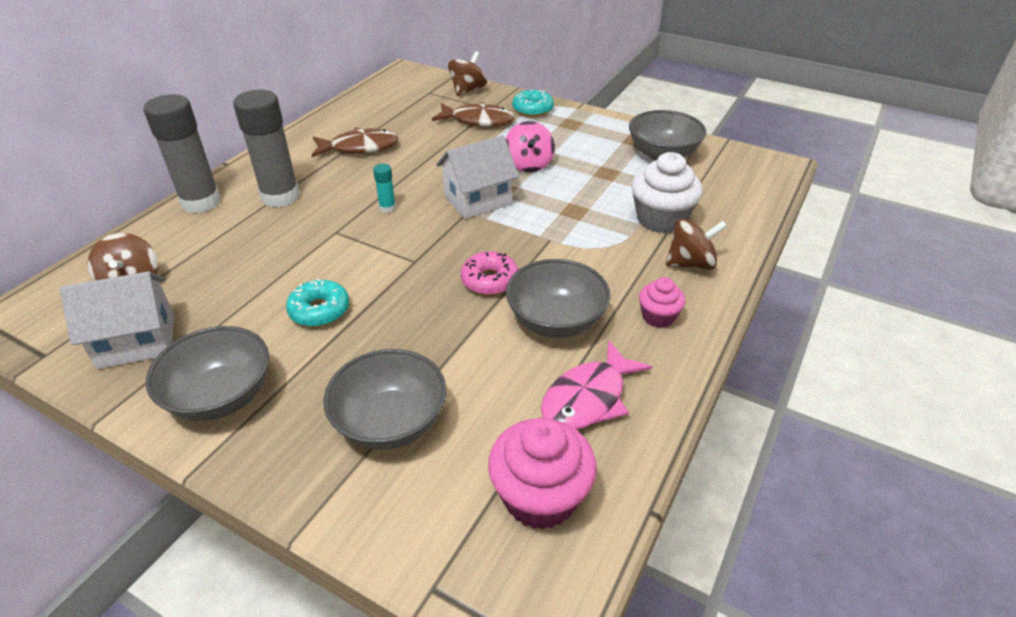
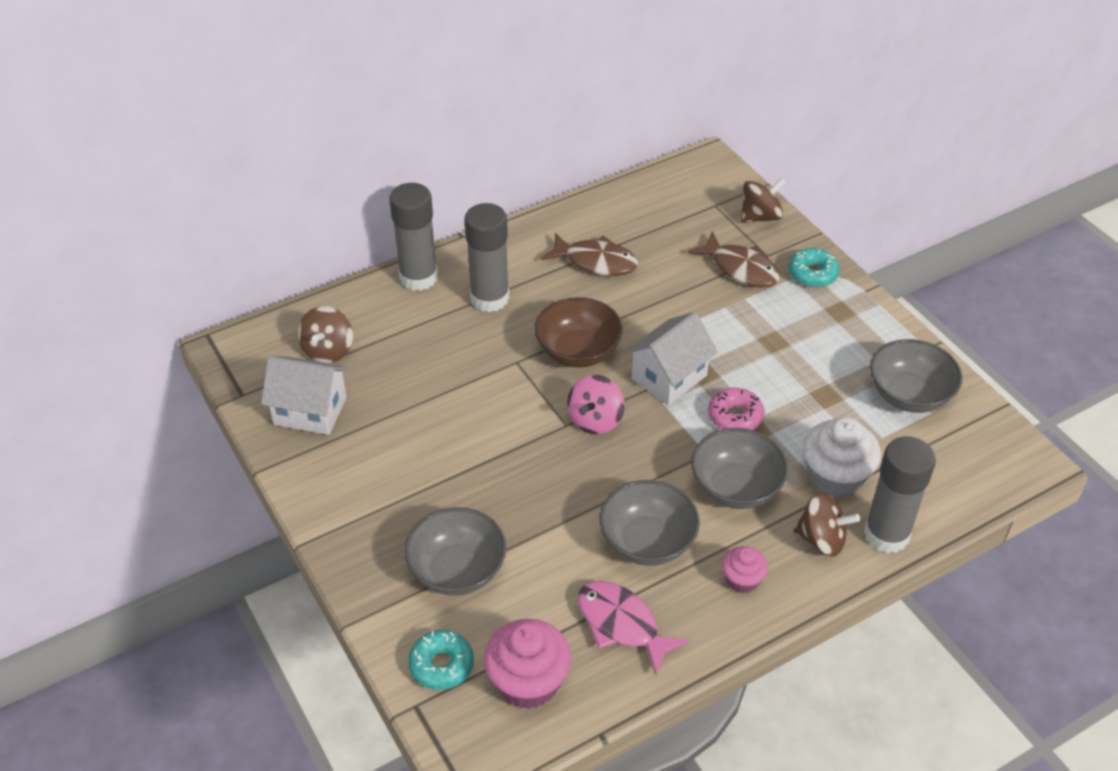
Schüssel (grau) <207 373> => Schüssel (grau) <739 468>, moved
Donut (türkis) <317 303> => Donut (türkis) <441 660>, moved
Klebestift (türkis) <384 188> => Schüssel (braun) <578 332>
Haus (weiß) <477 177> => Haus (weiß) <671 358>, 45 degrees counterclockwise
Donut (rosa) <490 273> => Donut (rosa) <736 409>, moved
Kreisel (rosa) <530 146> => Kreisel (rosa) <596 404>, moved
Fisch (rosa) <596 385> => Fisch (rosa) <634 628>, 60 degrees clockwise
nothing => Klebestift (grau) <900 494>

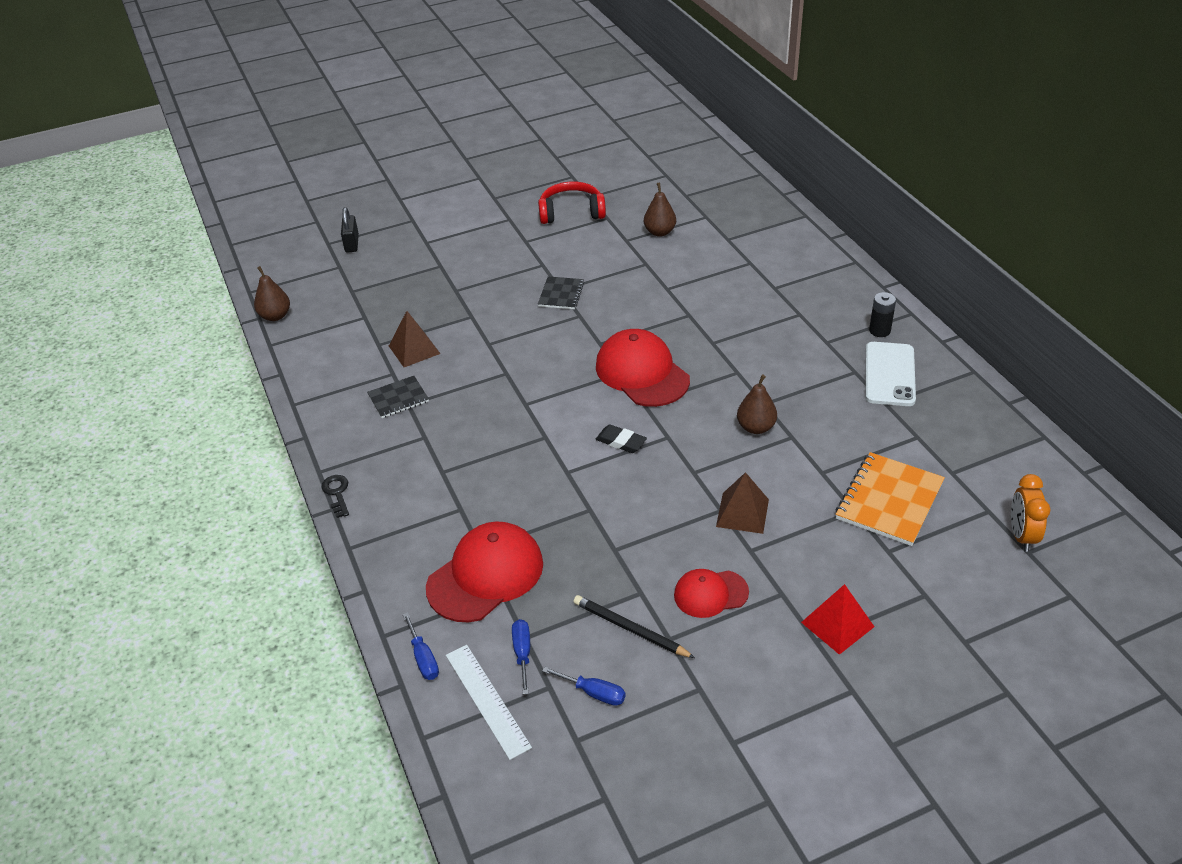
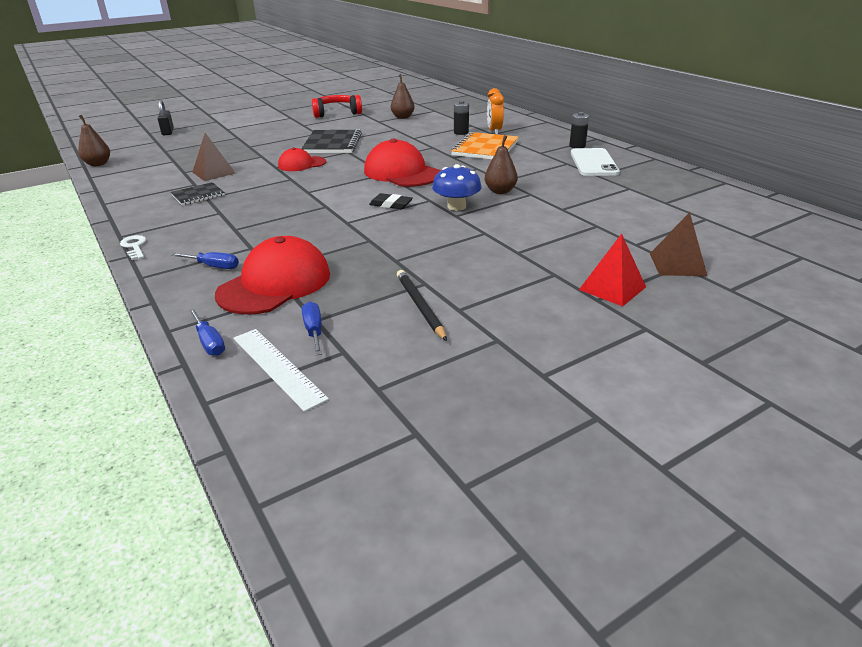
Schlüssel (schwarz) <335 496> => Schlüssel (weiß) <133 247>
Notizbuch (schwarz) <561 292> => Notizbuch (schwarz) <331 141>, x1.71
Schraubenzieher (blau) <584 686> => Schraubenzieher (blau) <205 260>, moved
Bleistift (schwarz) <634 626> => Bleistift (schwarz) <422 305>, 45 degrees clockwise
Kappe (rot) <711 593> => Kappe (rot) <302 159>, moved
Pyramide (braun) <742 503> => Pyramide (braun) <678 244>, moved
Notizbuch (orange) <890 499> => Notizbuch (orange) <485 145>, moved
Wecker (orange) <1030 513> => Wecker (orange) <495 111>, moved
nothing => Pilz (blau) <457 187>
nothing => Batterie (schwarz) <461 117>

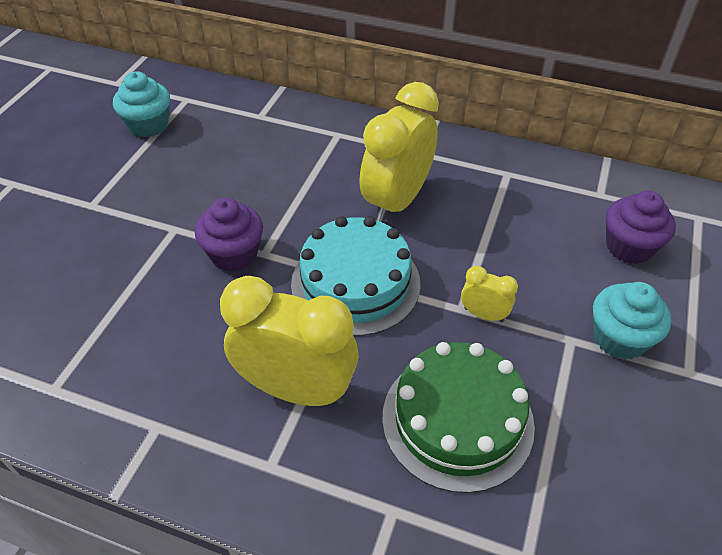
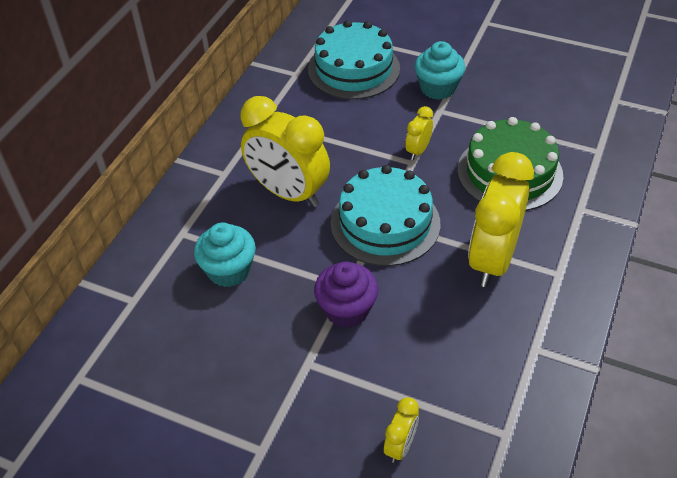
Muffin (türkis) <141 104> => Muffin (türkis) <225 255>, moved
Muffin (lila) <641 227> => Kuchen (türkis) <354 59>
nothing => Wecker (gelb) <401 430>

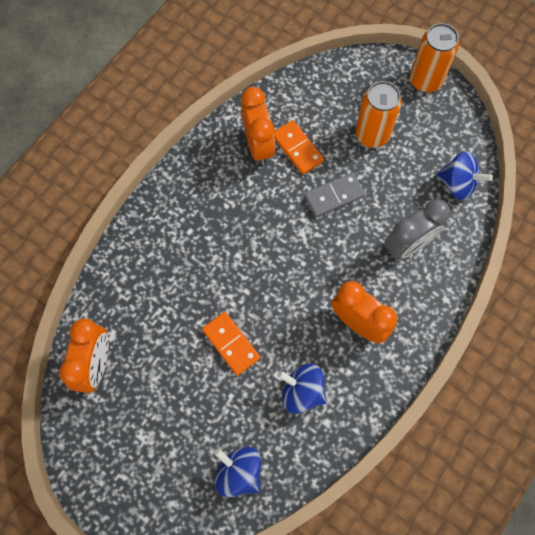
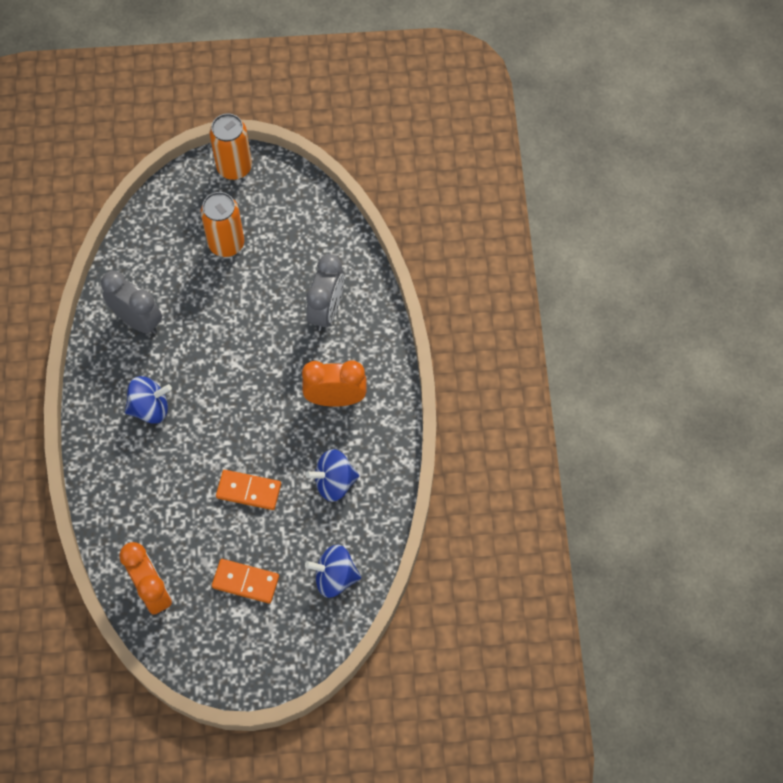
Wecker (orange) <258 126> => Wecker (grau) <131 302>
Dominostein (orange) <299 147> => Dominostein (orange) <245 581>, moved
Dominostein (grau) <334 195> => nothing
Kreisel (blau) <464 175> => Kreisel (blau) <148 400>, moved

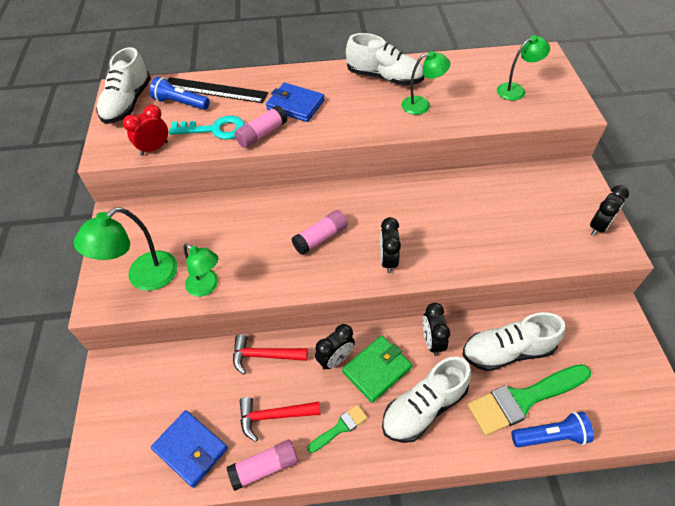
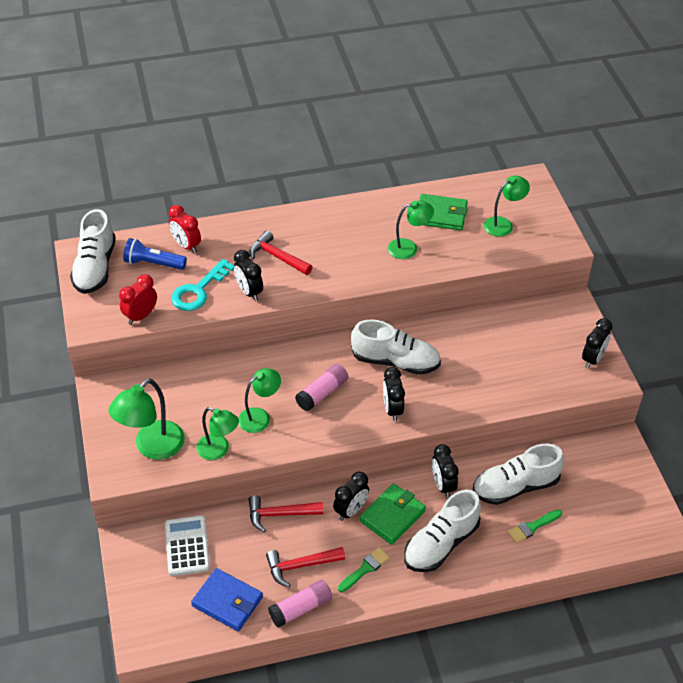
Lineal (schwarz) <218 90> => Wecker (rot) <184 229>
Schlüssel (türkis) <207 128> => Schlüssel (türkis) <202 285>, 135 degrees clockwise
Klebestift (rosa) <260 126> => Wecker (schwarz) <248 275>
Geldbörse (blau) <295 102> => Hammer (rot) <280 253>
Schuh (weiß) <385 59> => Schuh (weiß) <396 347>, moved
Pinsel (grün) <529 400> => Pinsel (grün) <535 526>, x0.49
Taschenlampe (blau) <552 429> => nothing
nothing => Taschenrechner (weiß) <187 545>
nothing => Lampe (grün) <259 400>
nothing => Geldbörse (grün) <443 212>

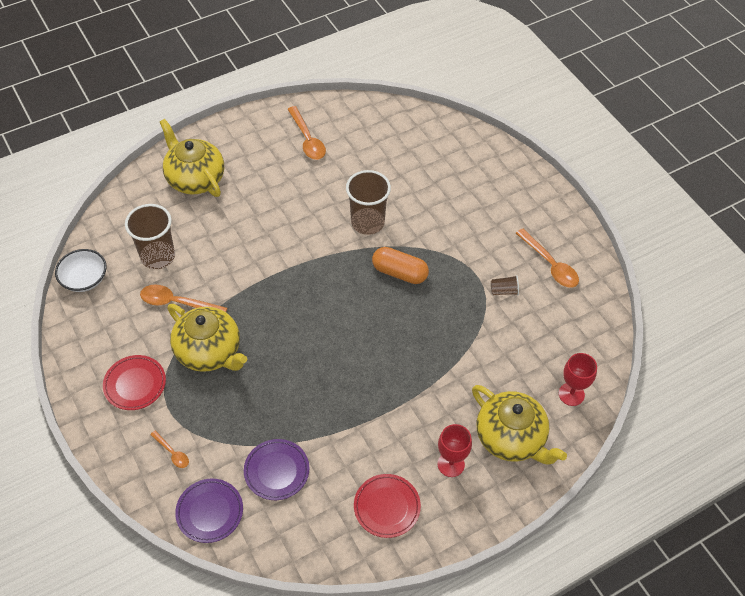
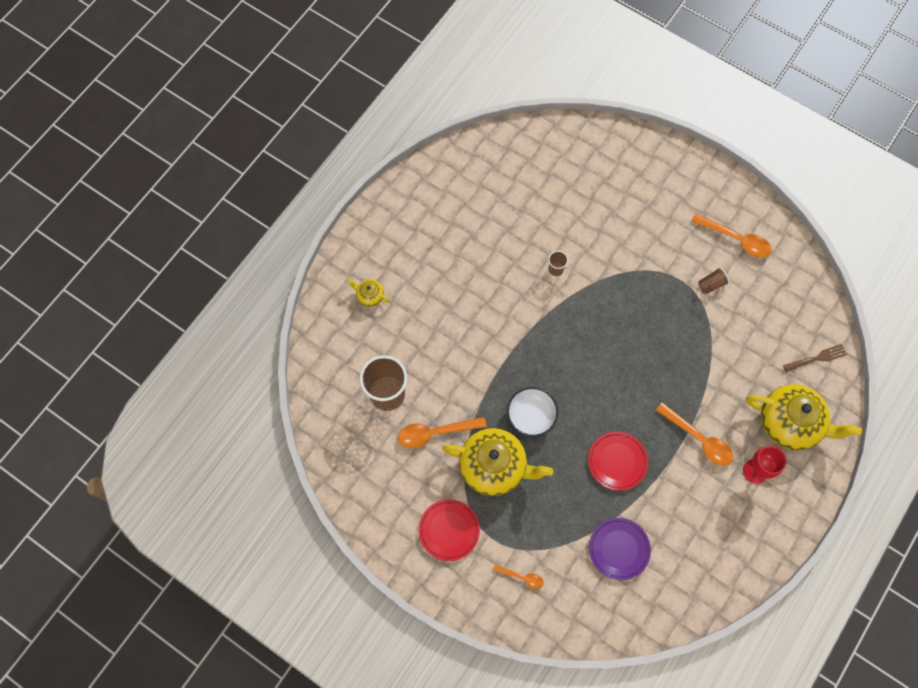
Schüssel (weiß) <81 270> => Schüssel (weiß) <532 412>, moved
Teekanne (gelb) <192 158> => Teekanne (gelb) <368 292>, x0.44
Teller (lila) <209 510> => nothing
Löffel (orange) <307 133> => Löffel (orange) <695 434>, moved
Becher (braun) <368 202> => Becher (braun) <558 263>, x0.45
Teller (rot) <387 506> => Teller (rot) <618 461>, moved
Kapsel (orange) <400 265> => nothing
Kelch (rot) <578 379> => Gabel (braun) <815 358>

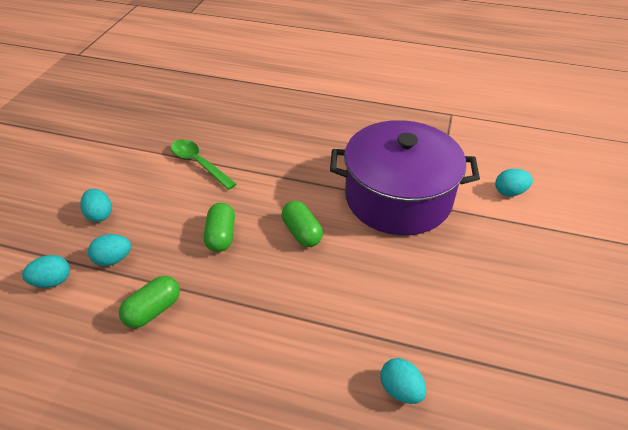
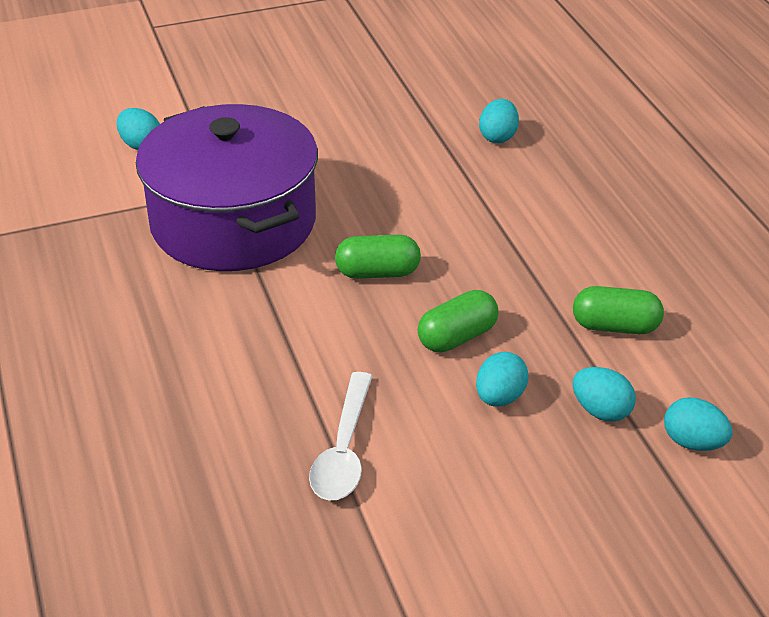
Ei (türkis) <96 205> => Ei (türkis) <502 379>, moved
Löffel (grün) <204 164> => Löffel (weiß) <341 436>
Kapsel (grün) <302 224> => Kapsel (grün) <378 257>, 60 degrees clockwise

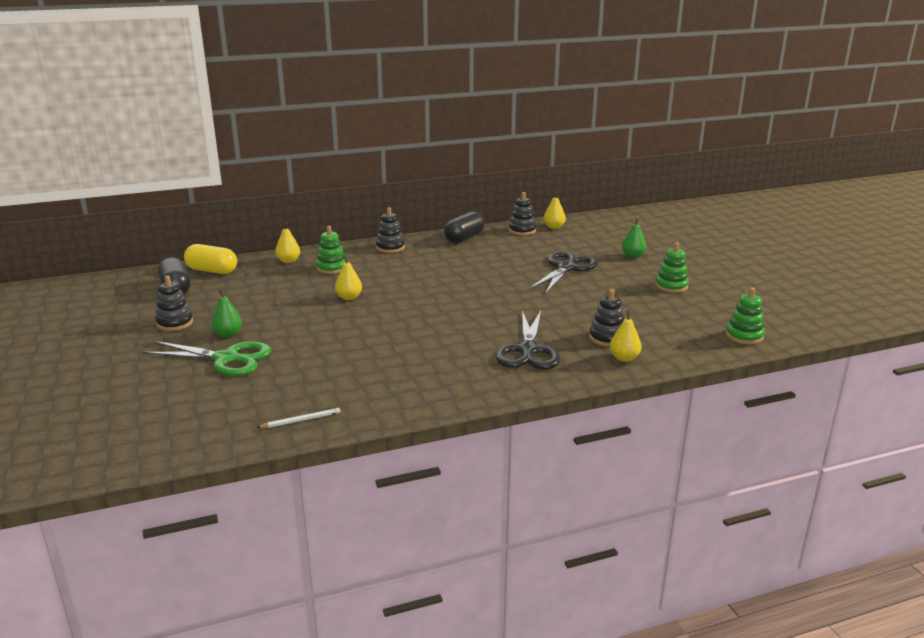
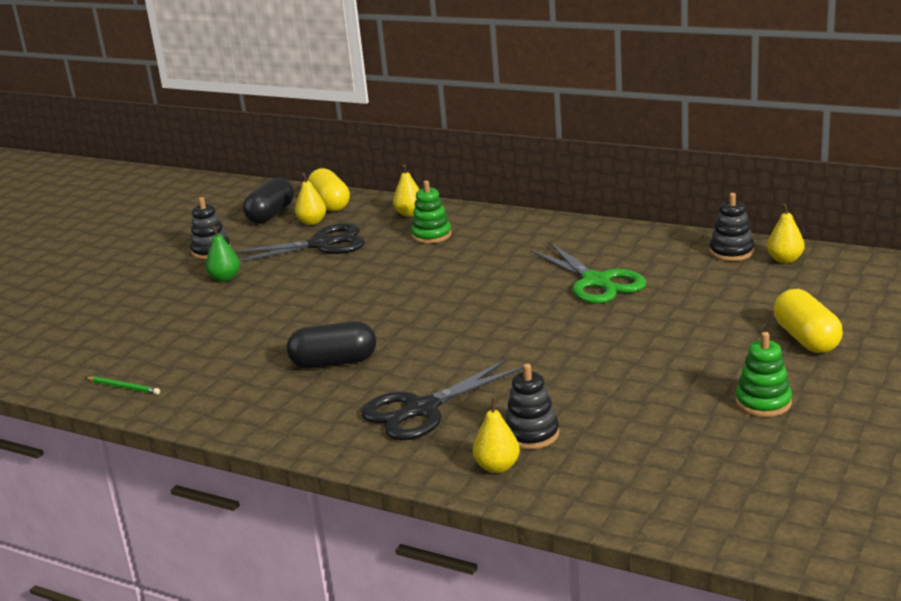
Schere (grün) <206 358> => Schere (grün) <588 273>, moved
Bleistift (weiß) <298 418> => Bleistift (grün) <122 385>
Birne (gelb) <348 278> => Birne (gelb) <310 199>, moved
Stapelspielzeug (schwarz) <390 230> => nothing
Kapsel (schwarz) <464 227> => Kapsel (schwarz) <331 344>, moved
Schere (schwarz) <563 272> => Schere (schwarz) <299 242>, moved
Birne (grün) <634 238> => Kapsel (gelb) <808 321>
Stapelspielzeug (grün) <745 315> => nothing

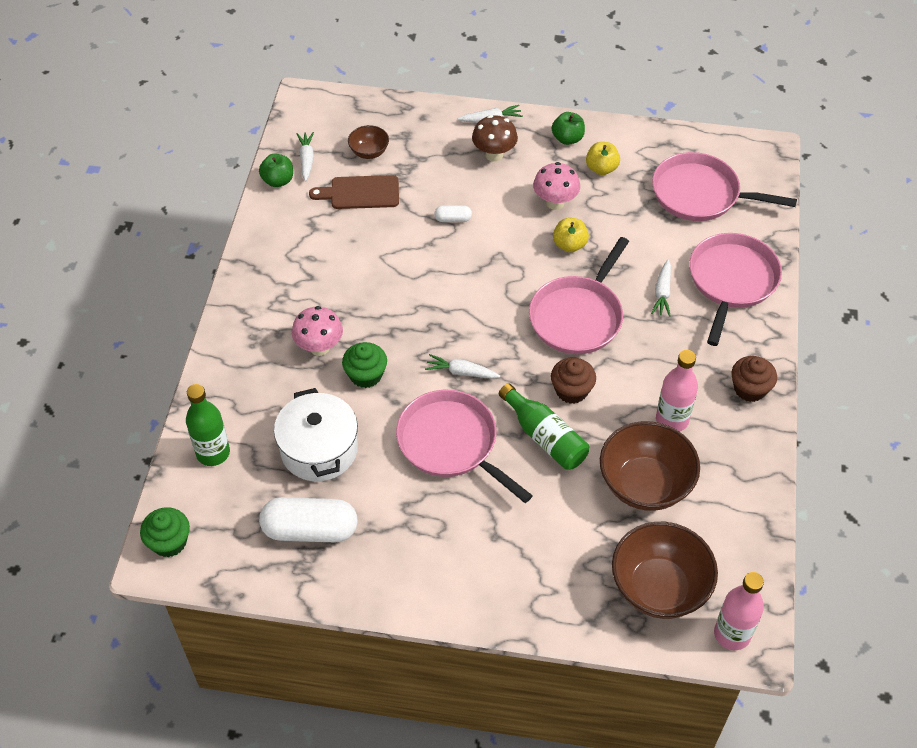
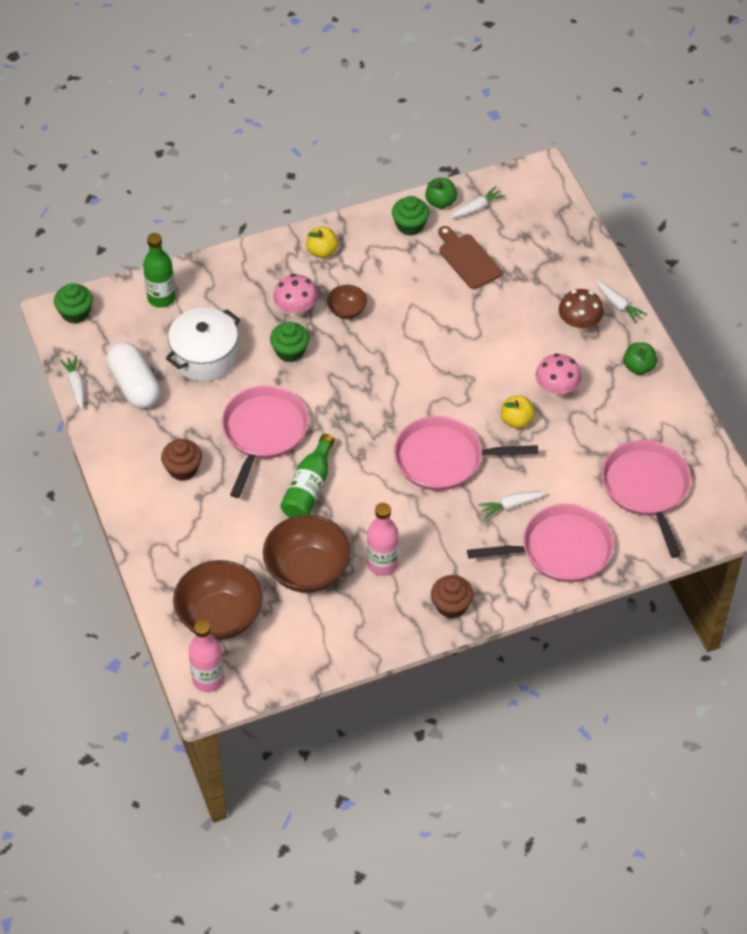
Schüssel (braun) <368 142> => Schüssel (braun) <347 302>, moved
Karotte (weiß) <462 366> => Karotte (weiß) <72 382>, moved
Kapsel (weiß) <453 213> => nothing
Muffin (braun) <573 381> => Muffin (braun) <181 460>, moved
Apfel (gelb) <603 158> => Apfel (gelb) <322 242>, moved
nothing => Muffin (grün) <410 216>

